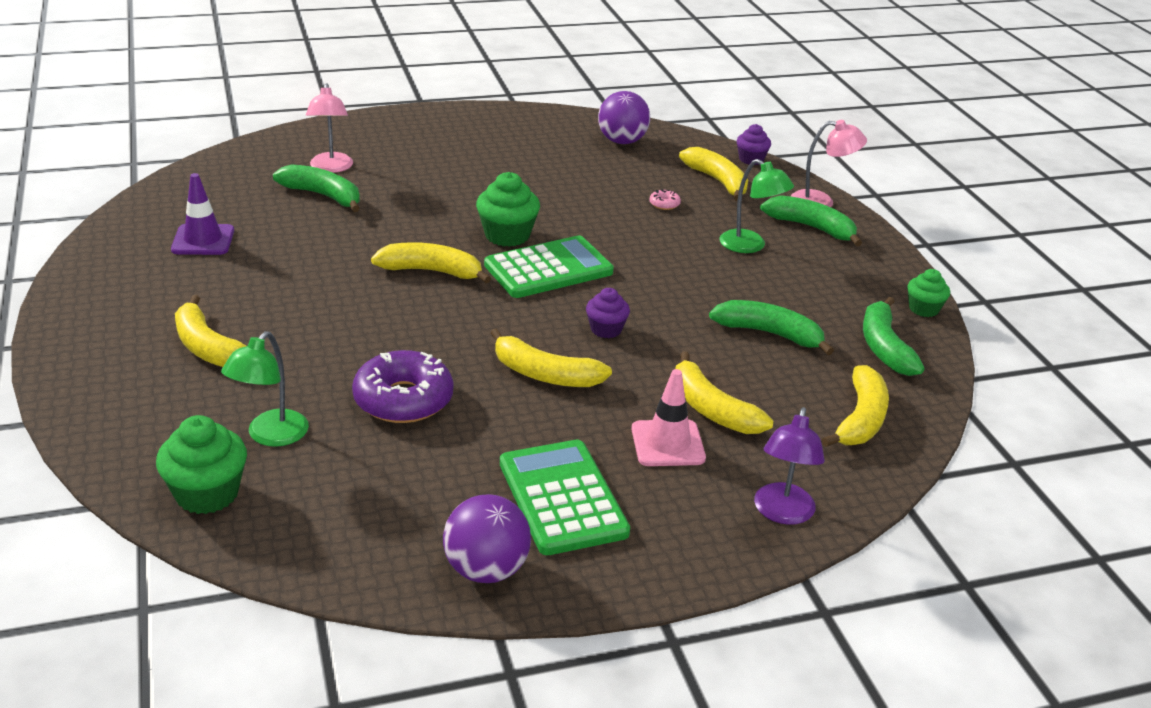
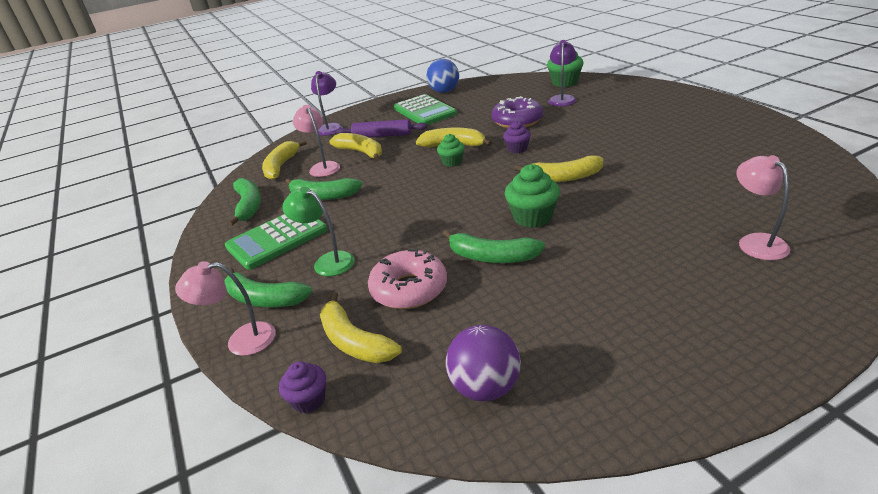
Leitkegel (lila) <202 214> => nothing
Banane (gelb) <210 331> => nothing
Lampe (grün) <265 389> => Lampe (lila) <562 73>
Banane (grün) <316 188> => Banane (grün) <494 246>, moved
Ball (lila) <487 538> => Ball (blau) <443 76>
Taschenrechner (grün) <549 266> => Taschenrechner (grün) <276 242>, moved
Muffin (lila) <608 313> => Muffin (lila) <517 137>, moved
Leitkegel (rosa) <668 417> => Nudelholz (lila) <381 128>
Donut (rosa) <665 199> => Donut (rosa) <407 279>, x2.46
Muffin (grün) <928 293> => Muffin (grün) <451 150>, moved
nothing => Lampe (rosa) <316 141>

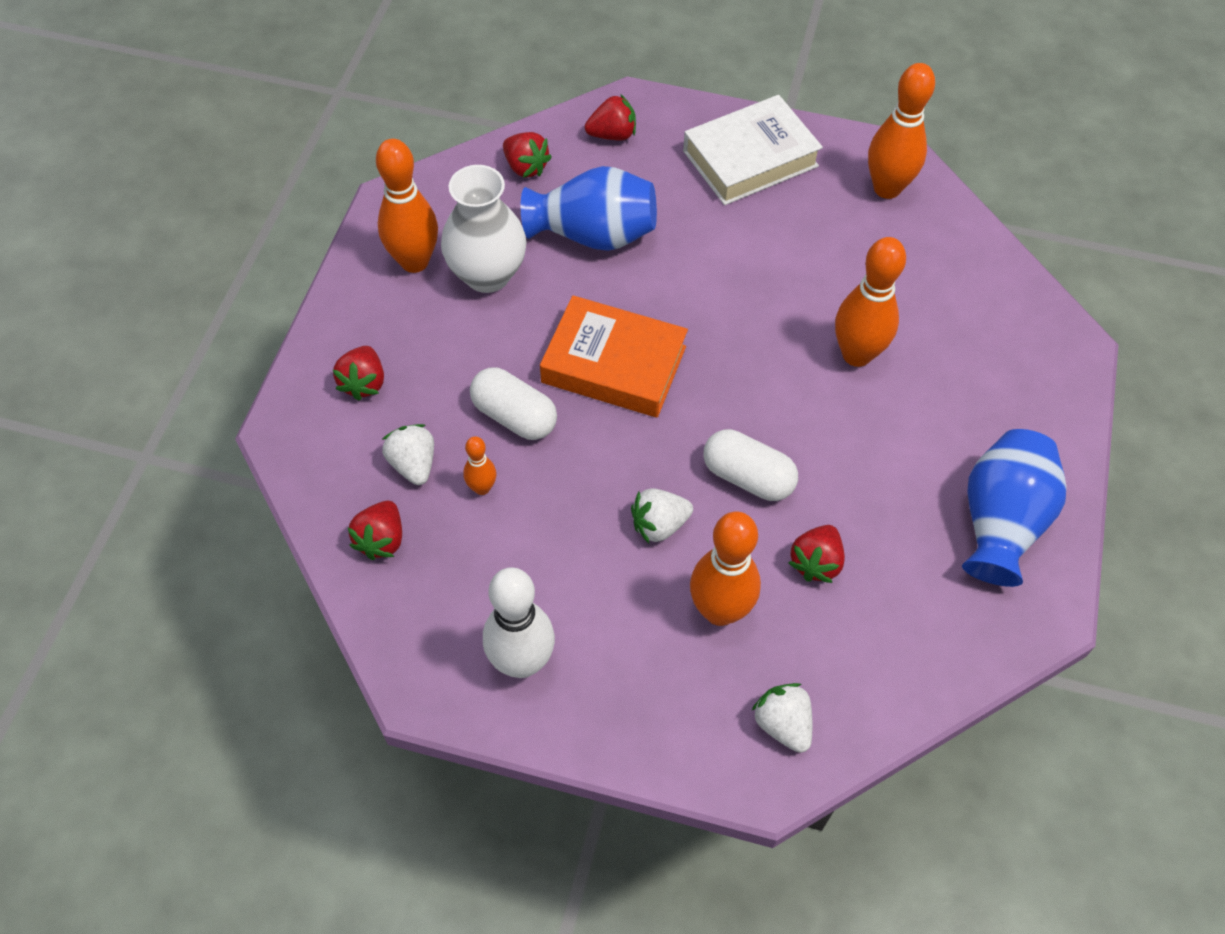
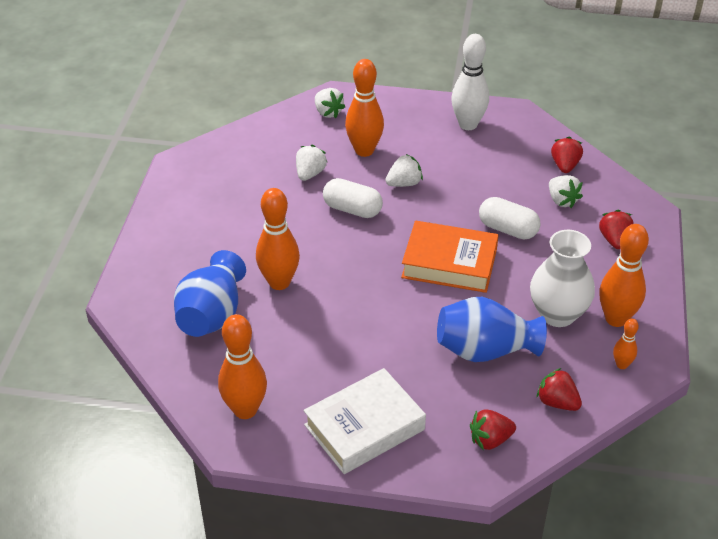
Bowlingkegel (orange) <480 465> => Bowlingkegel (orange) <626 344>, moved
Erdbeere (rot) <816 554> => Erdbeere (weiß) <311 163>
Vase (blau) <1014 508> => Vase (blau) <210 293>, moved

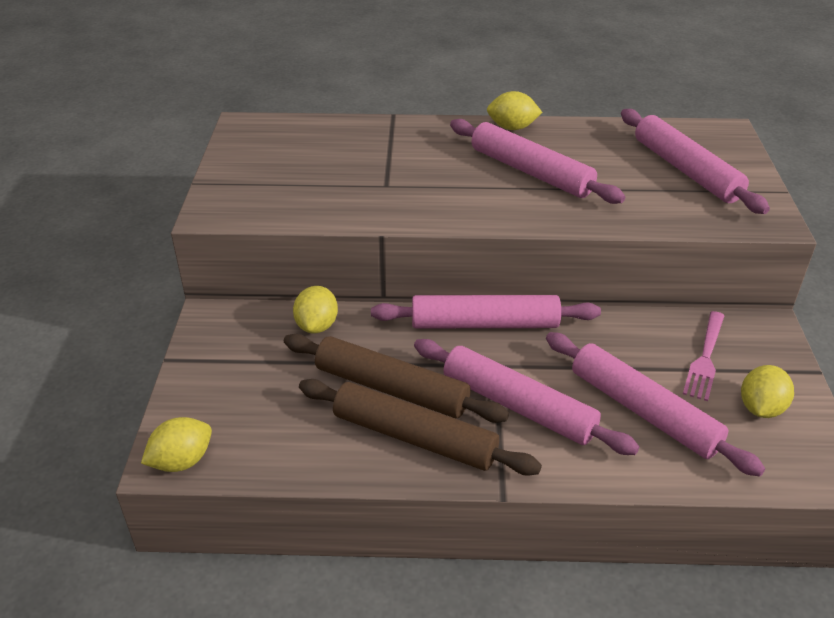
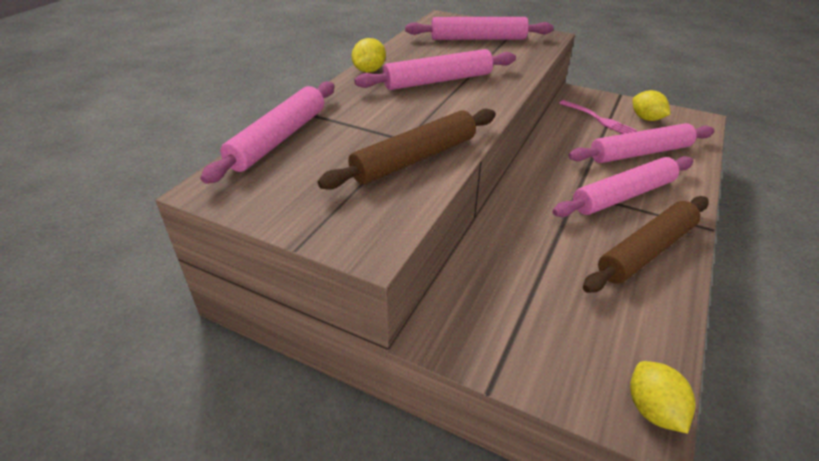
Nudelholz (braun) <396 378> => Nudelholz (braun) <407 149>, moved
Zitrone (gelb) <315 309> => nothing
Nudelholz (rosa) <486 311> => Nudelholz (rosa) <267 132>, moved

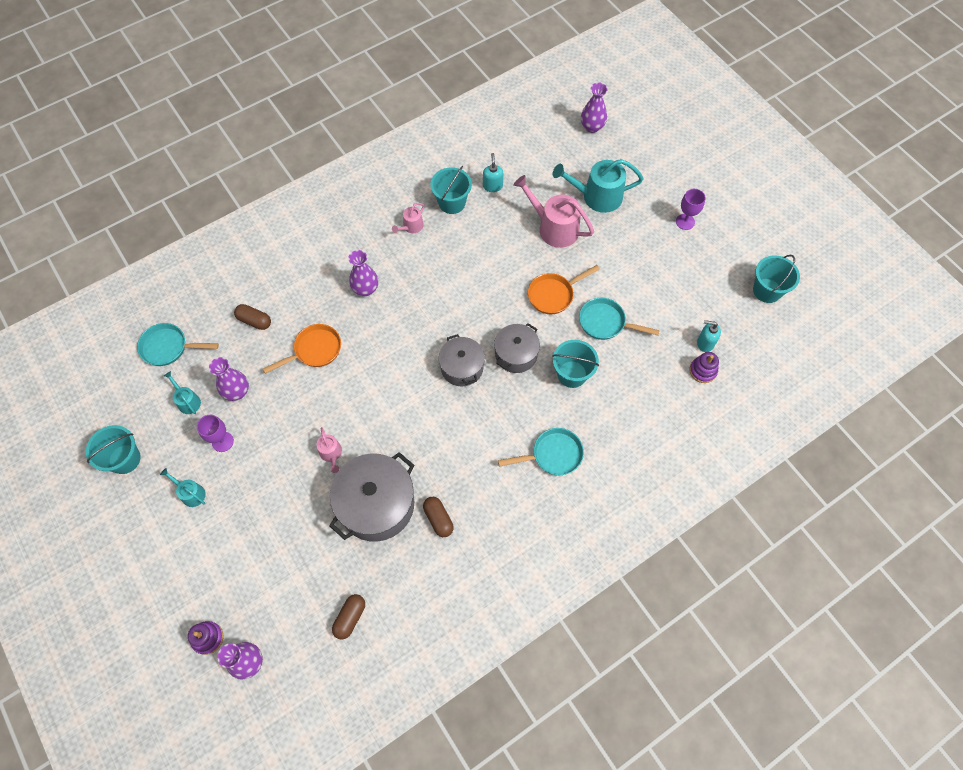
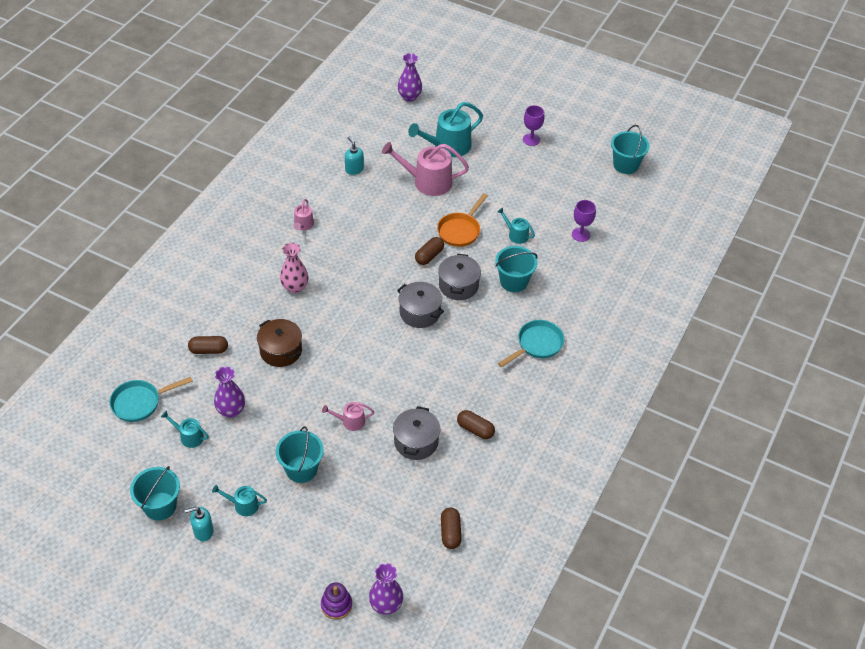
Kelch (lila) <215 433> => Kelch (lila) <584 221>, moved
Pfanne (orange) <302 349> => Kochtopf (braun) <279 343>
Gießkanne (rosa) <329 450> => Gießkanne (rosa) <348 416>, 135 degrees clockwise
Kochtopf (grau) <371 497> => Kochtopf (grau) <416 433>, x0.61
Vase (lila) <363 273> => Vase (rosa) <294 268>
Eimer (türkis) <451 190> => Eimer (türkis) <300 454>, moved
Pfanne (türkis) <619 319> => Gießkanne (türkis) <516 226>
Stapelspielzeug (lila) <704 367> => nothing
Seifenspender (türkis) <709 336> => Seifenspender (türkis) <198 524>, moved
nothing => Kapsel (braun) <429 251>

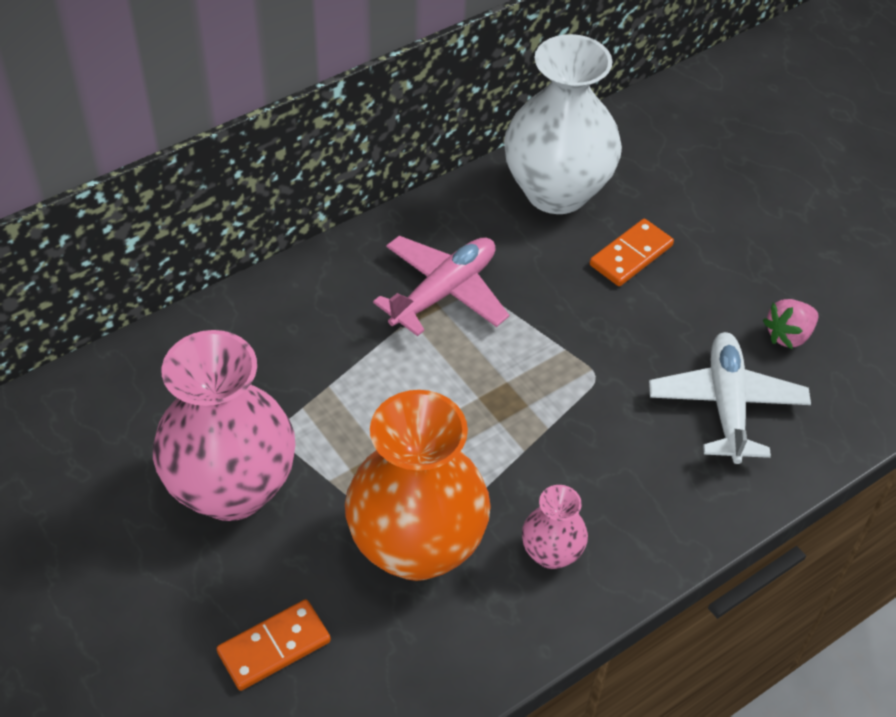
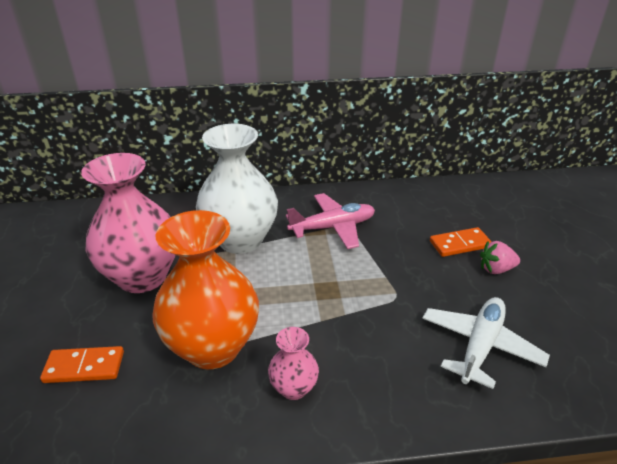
Vase (weiß) <563 124> => Vase (weiß) <237 189>, moved
Erdbeere (rosa) <791 324> => Erdbeere (rosa) <500 257>, moved

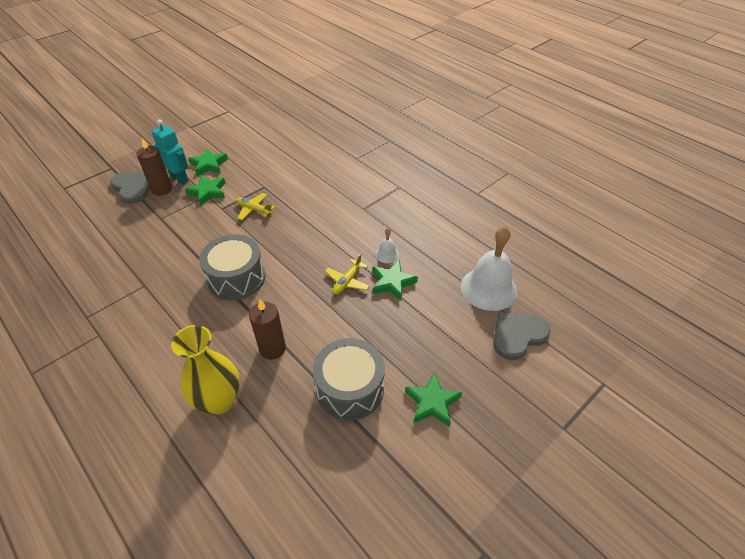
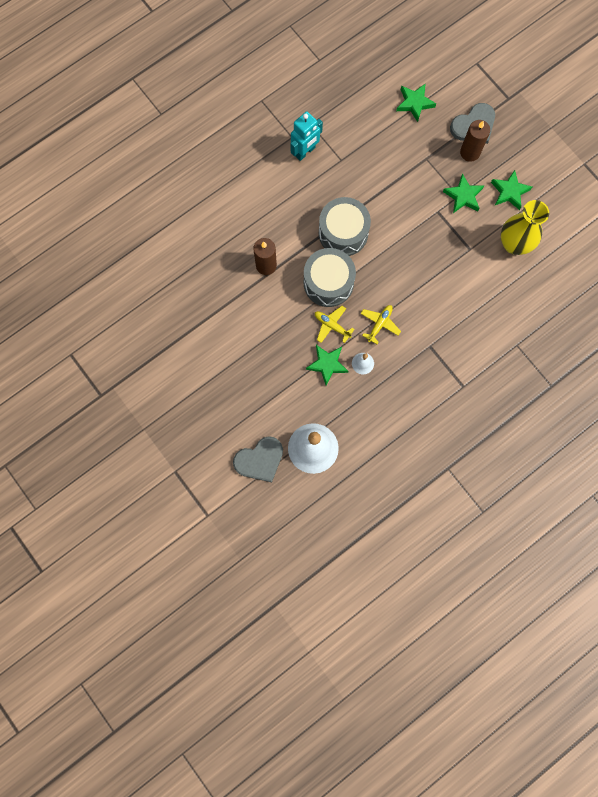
Roboter (türkis) <170 152> => Roboter (türkis) <306 136>, moved
Vase (gelb) <205 370> => Vase (gelb) <525 227>, moved
Flugzeug (gelb) <256 206> => Flugzeug (gelb) <381 324>, moved
Trommel (grau) <349 379> => Trommel (grau) <329 277>, moved
Stern (grün) <433 399> => Stern (grün) <416 102>, moved
Herz (grau) <521 336> => Herz (grau) <258 459>, 90 degrees clockwise

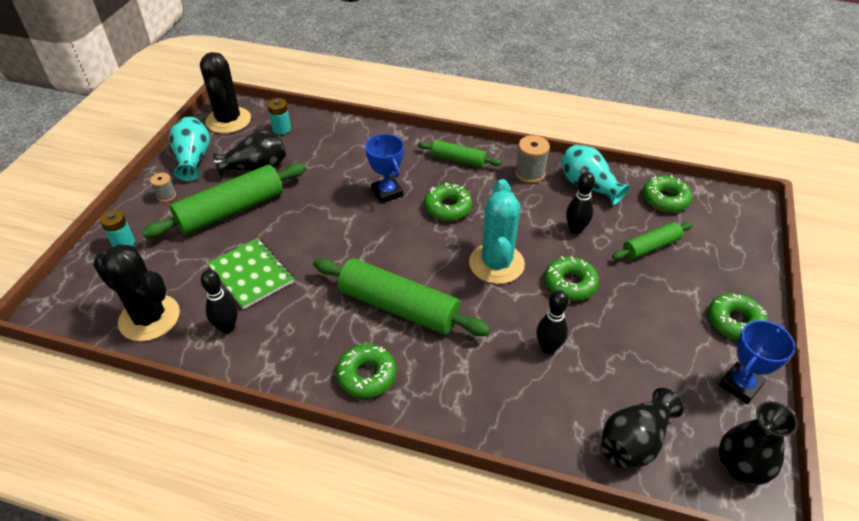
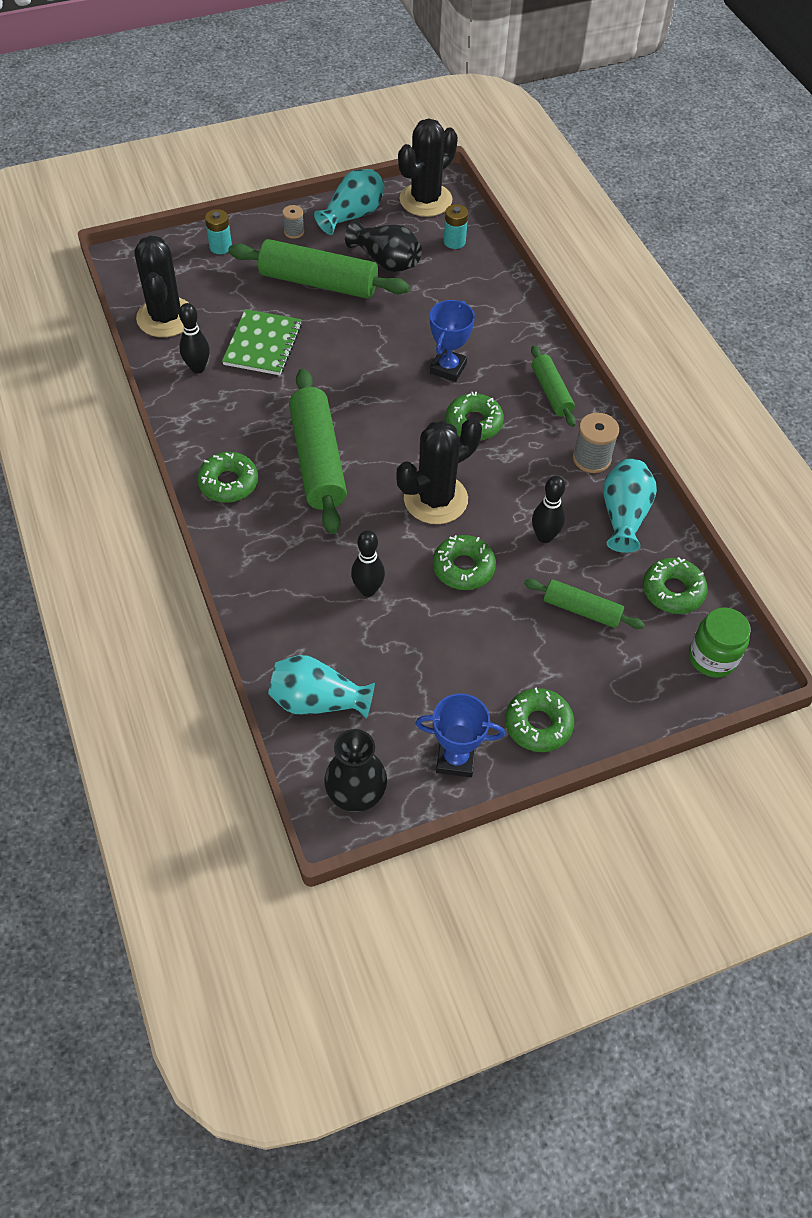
Kaktus (türkis) <497 231> => Kaktus (schwarz) <439 470>
Vase (schwarz) <643 428> => Vase (türkis) <321 687>
nothing => Einmachglas (grün) <720 642>

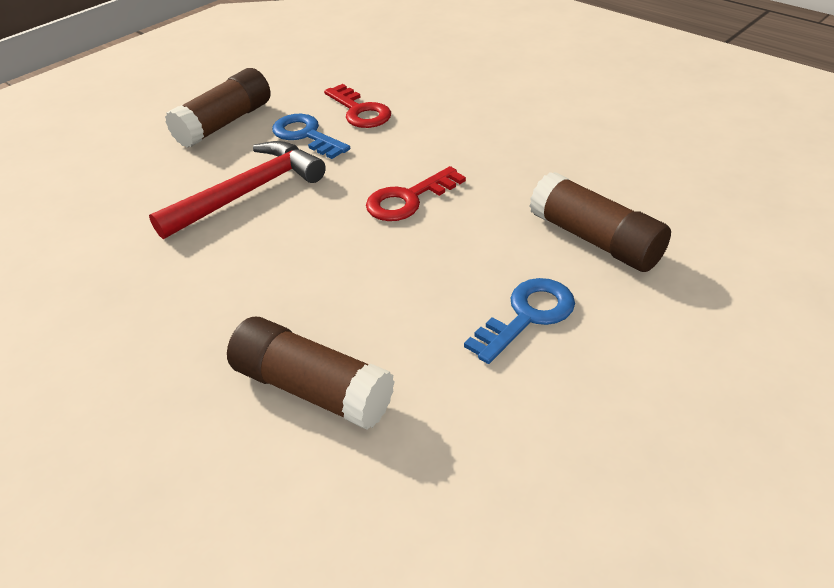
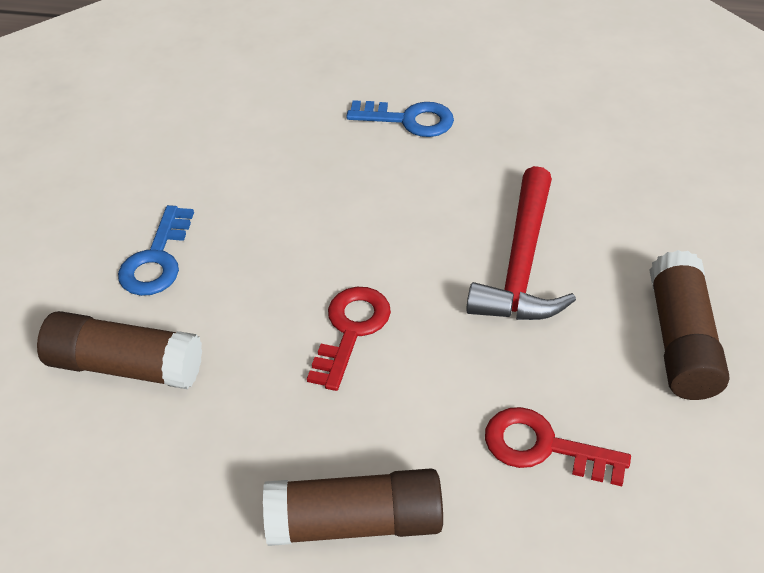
Klebestift (braun) <310 373> => Klebestift (braun) <353 507>, moved
Schlüssel (blau) <311 136> => Schlüssel (blau) <400 118>, moved

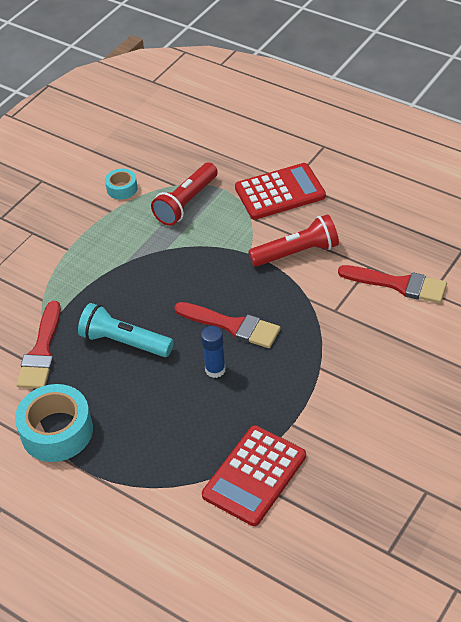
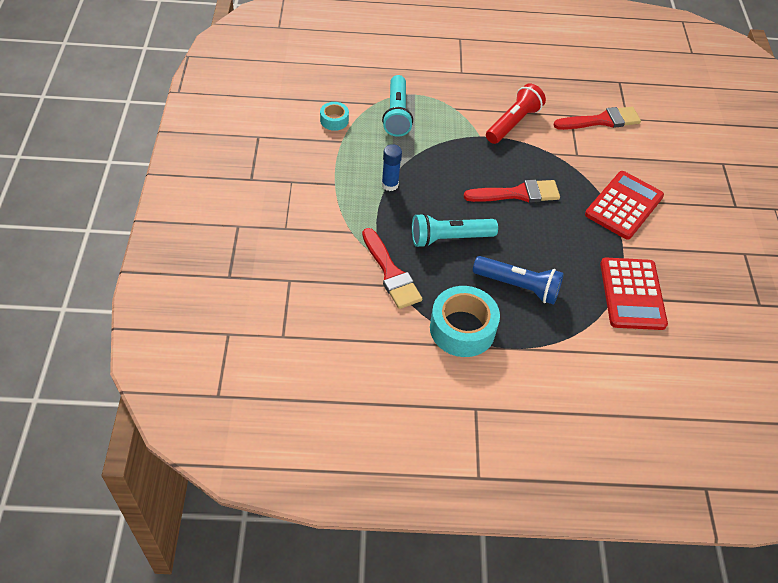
Taschenlampe (rot) <184 194> => Taschenlampe (türkis) <397 106>
Klebestift (blau) <213 352> => Klebestift (blau) <392 167>, moved
Taschenrechner (rot) <280 191> => Taschenrechner (rot) <624 205>, moved
nothing => Taschenlampe (blau) <518 280>

